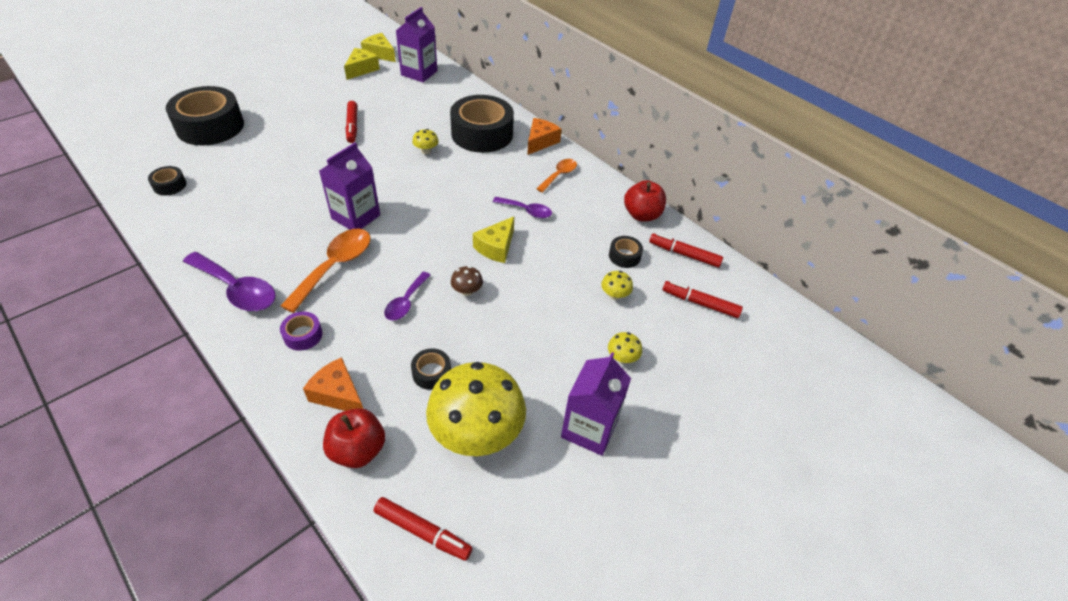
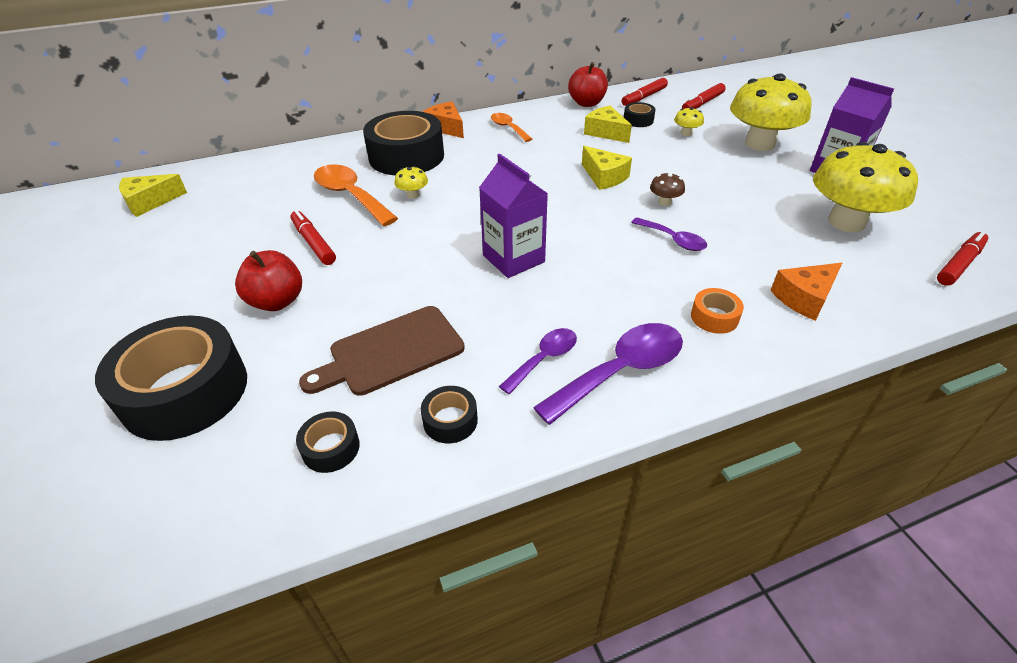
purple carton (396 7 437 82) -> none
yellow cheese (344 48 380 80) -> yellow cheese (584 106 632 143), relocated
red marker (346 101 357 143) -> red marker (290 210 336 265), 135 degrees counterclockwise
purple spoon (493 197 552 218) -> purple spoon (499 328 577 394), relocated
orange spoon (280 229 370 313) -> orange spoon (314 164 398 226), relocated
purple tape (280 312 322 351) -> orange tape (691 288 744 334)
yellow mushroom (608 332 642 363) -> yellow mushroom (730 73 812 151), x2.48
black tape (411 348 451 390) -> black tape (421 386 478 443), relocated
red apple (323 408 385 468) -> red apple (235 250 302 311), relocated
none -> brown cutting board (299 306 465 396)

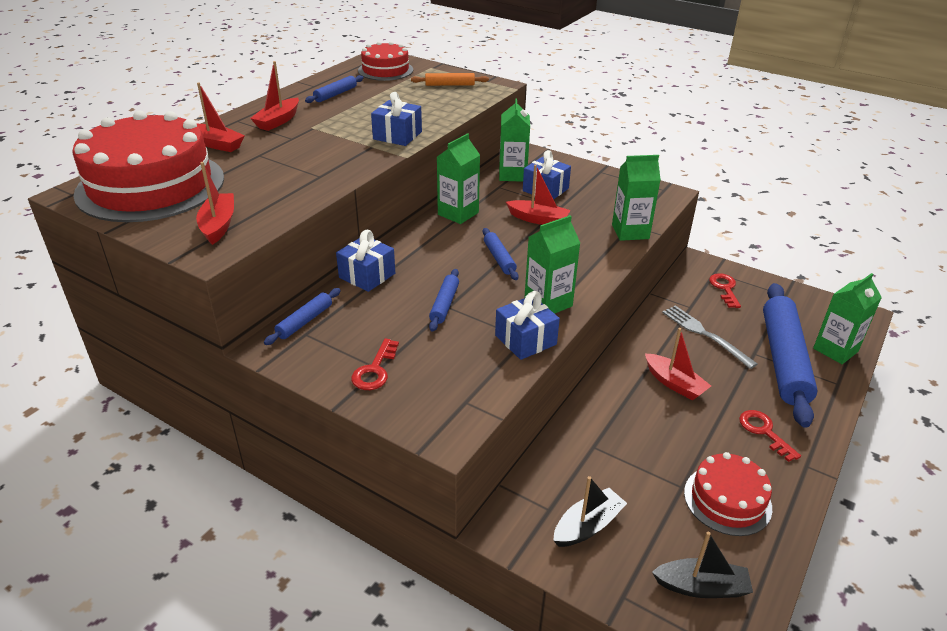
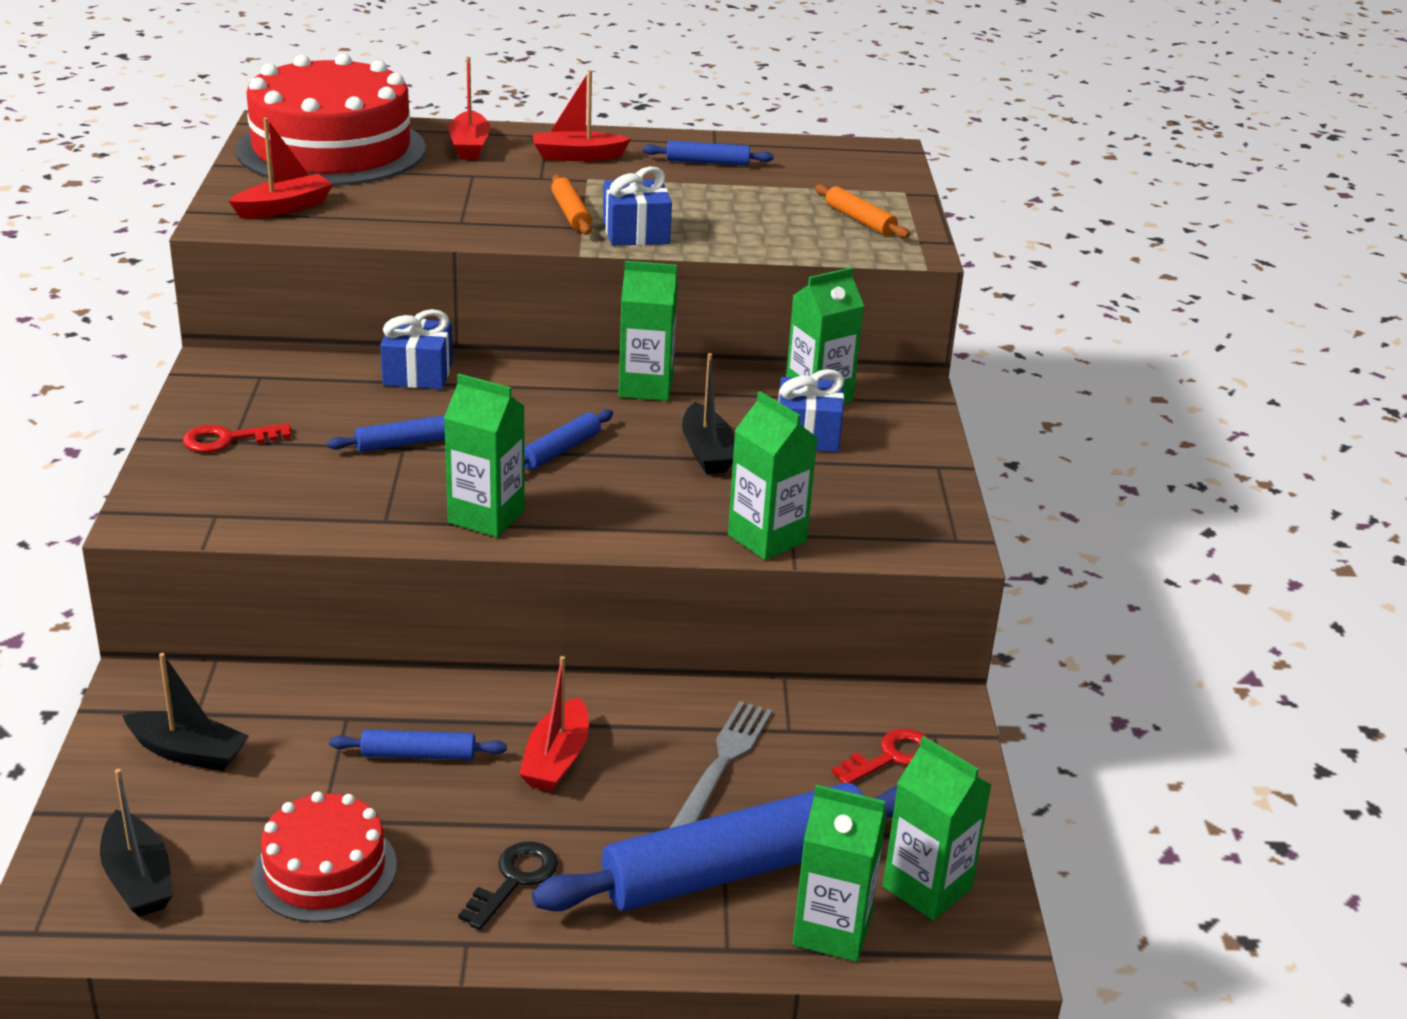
red cake (358 41 413 81) -> none
red boat (506 164 571 225) -> black boat (682 353 734 474)
blue rolling pin (264 288 341 345) -> blue rolling pin (329 730 507 760), relocated
blue gift (495 291 560 360) -> none
red key (739 410 801 462) -> black key (458 841 558 930)
none -> orange rolling pin (551 174 592 235)
none -> green carton (883 736 991 920)

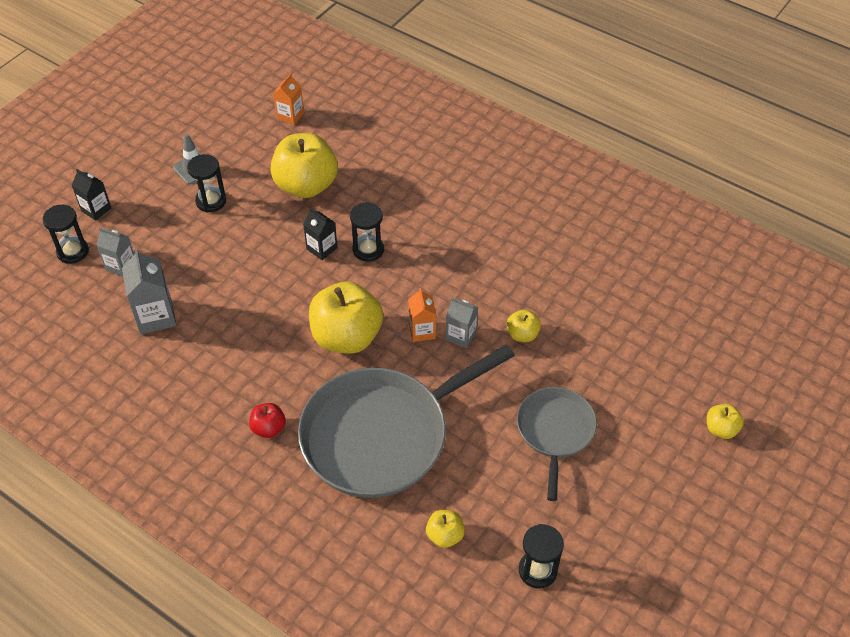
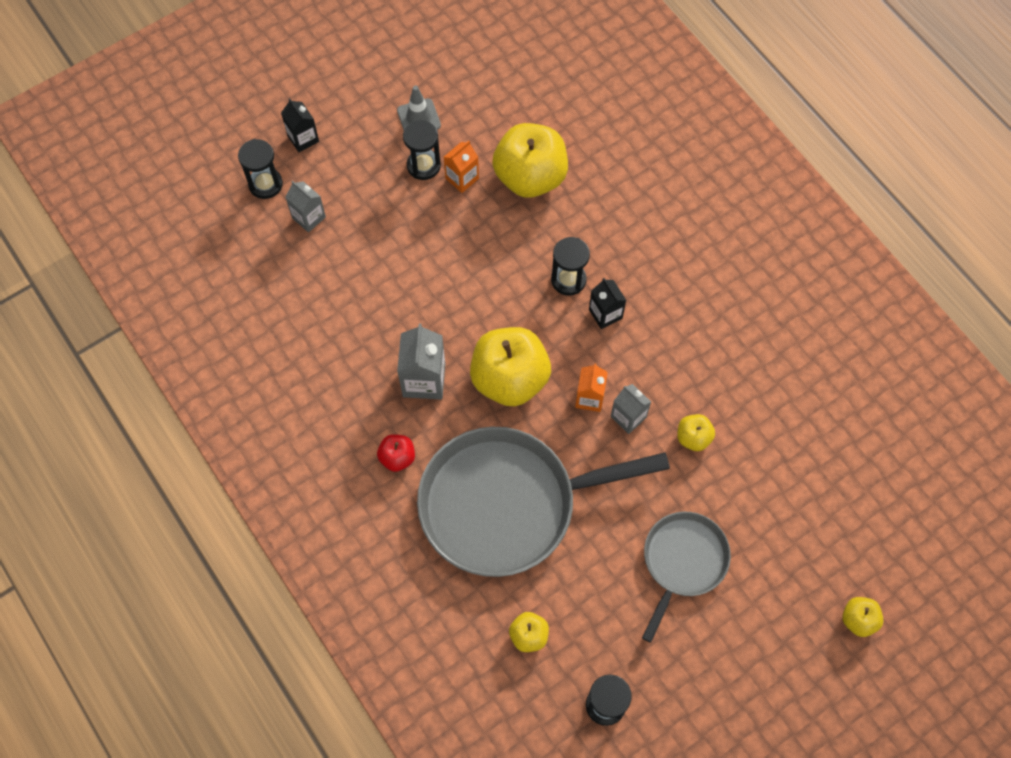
orange carton (273 73 304 125) -> orange carton (444 141 479 193), relocated
black carton (303 208 338 260) -> black carton (589 278 627 329), relocated
grey carton (122 248 176 334) -> grey carton (397 323 445 399), relocated

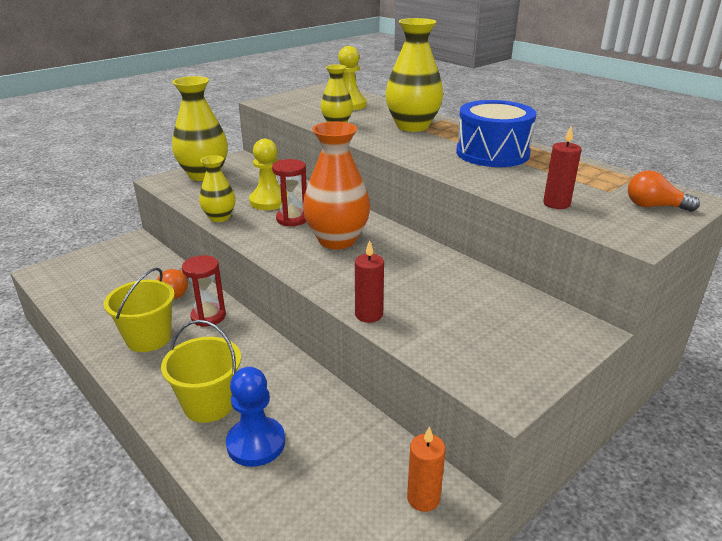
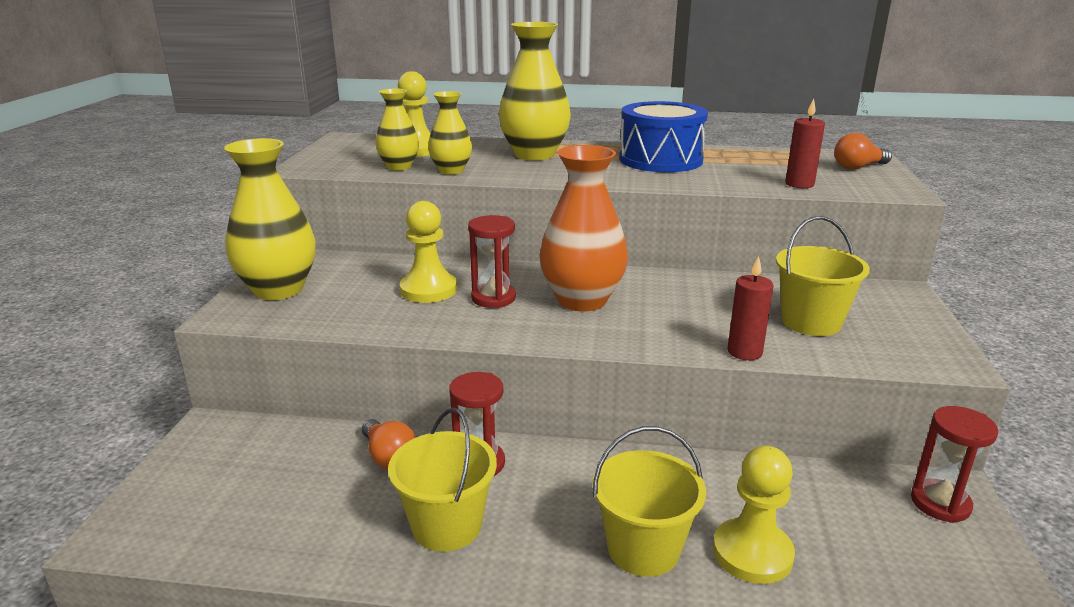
yellow vase (199 155 236 222) -> yellow vase (376 88 419 171), relocated
blue pawn (226 367 285 467) -> yellow pawn (713 446 795 584)
orange candle (407 426 445 512) -> red hourglass (911 406 998 523)
none -> yellow bucket (776 216 870 336)

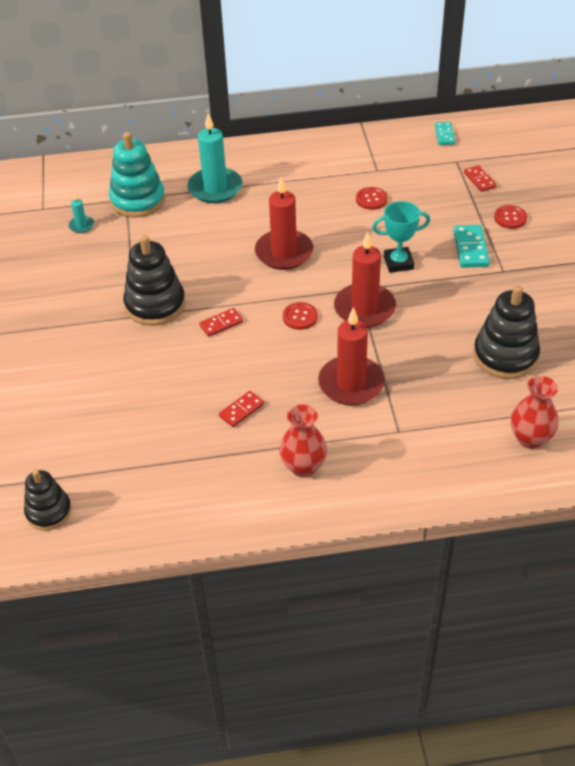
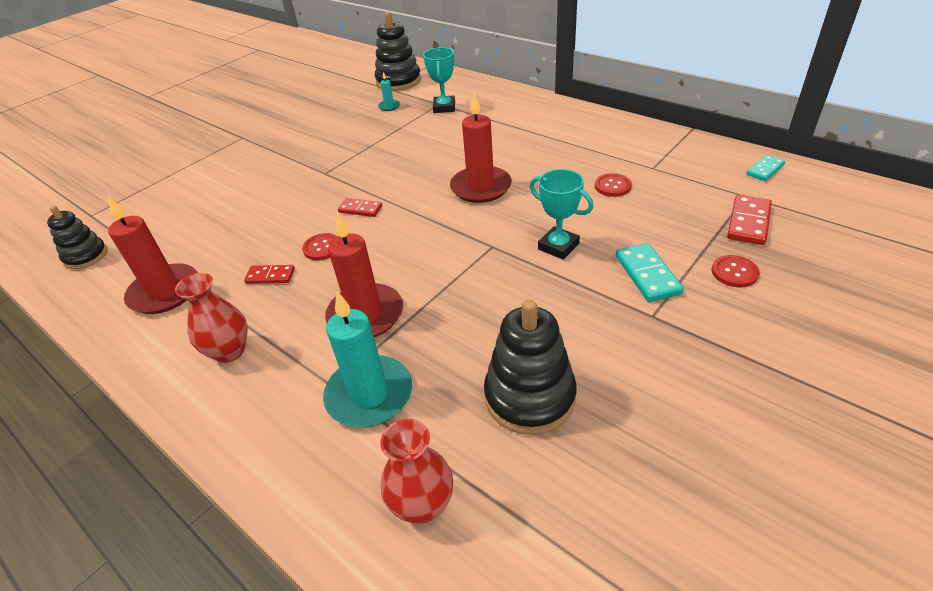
turquoise candle (187 113 242 203) -> turquoise candle (323 291 412 427), relocated
turquoise stacking toy (109 132 165 218) -> turquoise trophy (423 47 455 113)
red domino (464 165 496 192) -> red domino (727 195 772 245), x1.52
turquoise domino (453 225 490 268) -> turquoise domino (616 243 684 302), 60 degrees counterclockwise
red candle (334 232 396 327) -> red candle (108 196 198 314), relocated
black stacking toy (123 235 186 326) -> black stacking toy (375 11 421 91), relocated
red button (283 302 318 330) -> red button (302 233 338 260), relocated

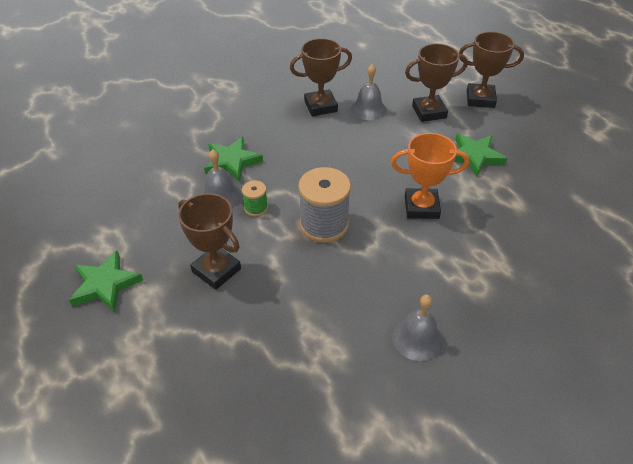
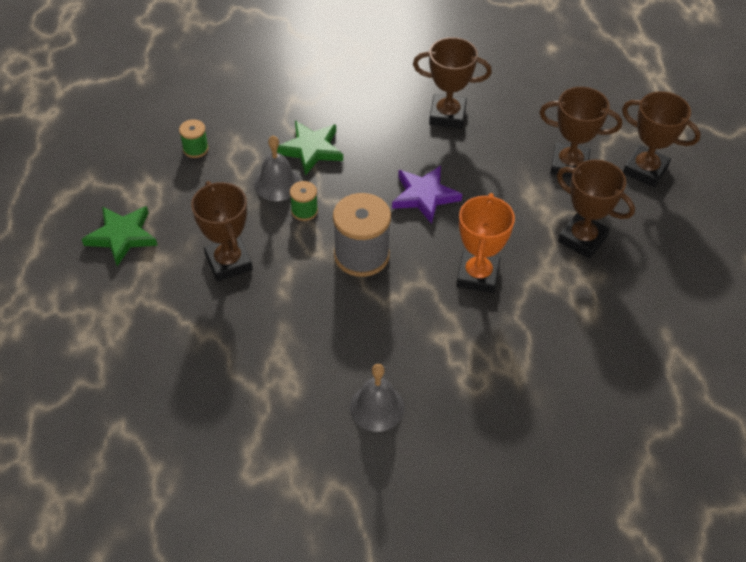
grey bell (351 64 387 120) -> none
orange trophy (391 133 469 219) -> orange trophy (456 193 515 293), 75 degrees clockwise
green star (454 133 507 177) -> brown trophy (557 160 635 259)
none -> green spool (179 119 209 158)
none -> purple star (392 166 462 224)

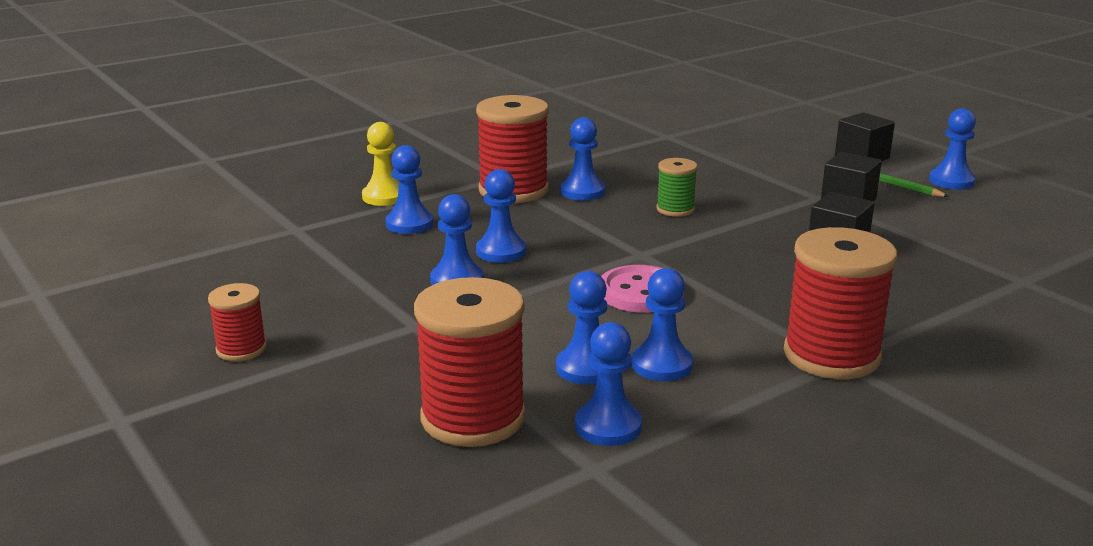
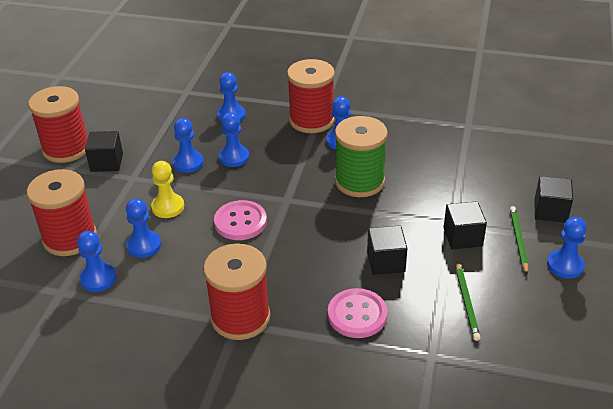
yellow pawn (362 122 399 206) -> yellow pawn (151 161 184 218), relocated
green spool (656 158 698 217) -> green spool (335 116 388 197), x1.91
blue pawn (632 268 693 381) -> none
red spool (208 283 267 361) -> red spool (28 86 88 163), x1.91
none -> black cube (85 131 123 172)
none -> green pencil (456 262 481 341)
none -> pink button (328 288 387 338)

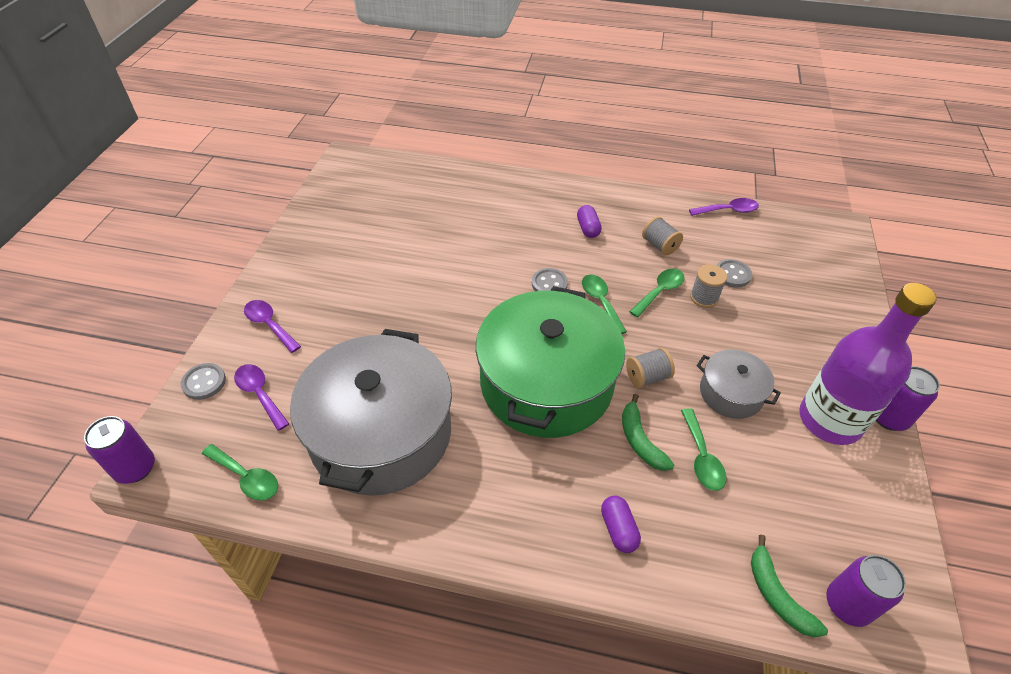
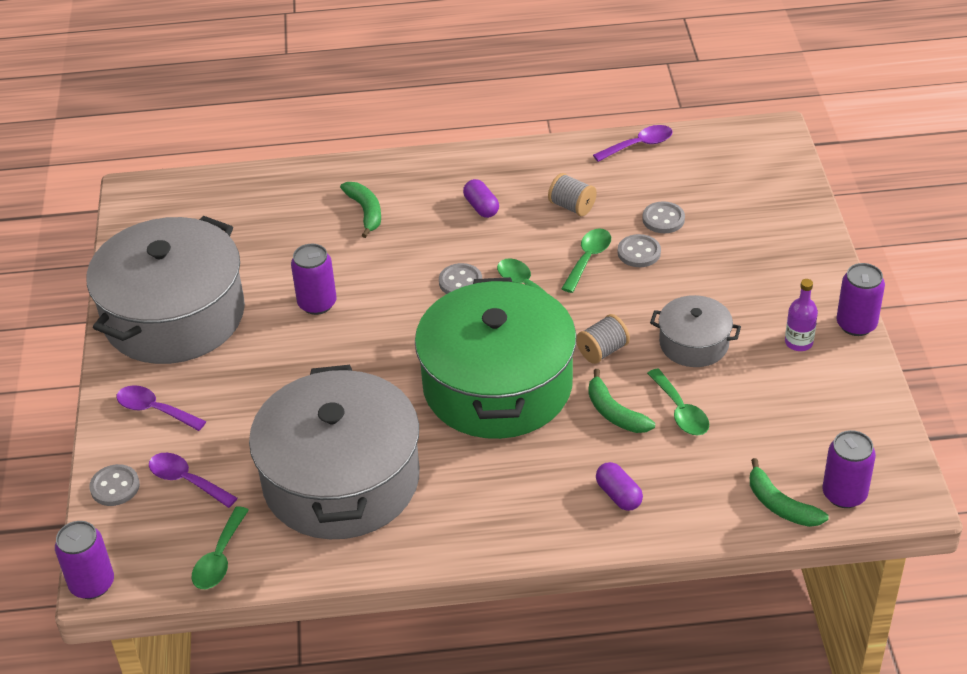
grey spool (690 264 727 308) -> grey button (618 234 661 267)
purple bottle (799 283 937 445) -> purple bottle (785 279 818 351), x0.42
green spoon (202 444 278 500) -> green spoon (192 506 249 589), 90 degrees clockwise
none -> green banana (340 182 381 238)
none -> grey pot (87 216 245 364)
none -> purple can (291 244 337 315)

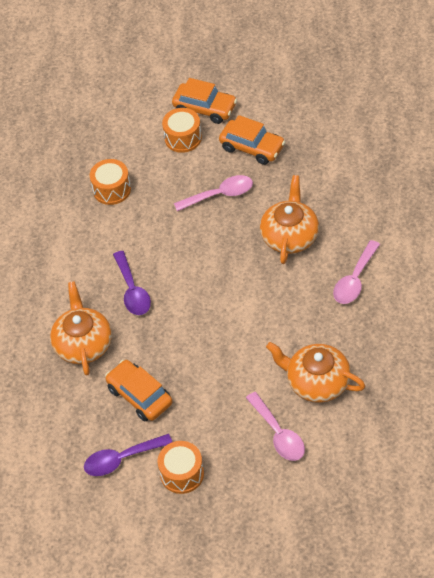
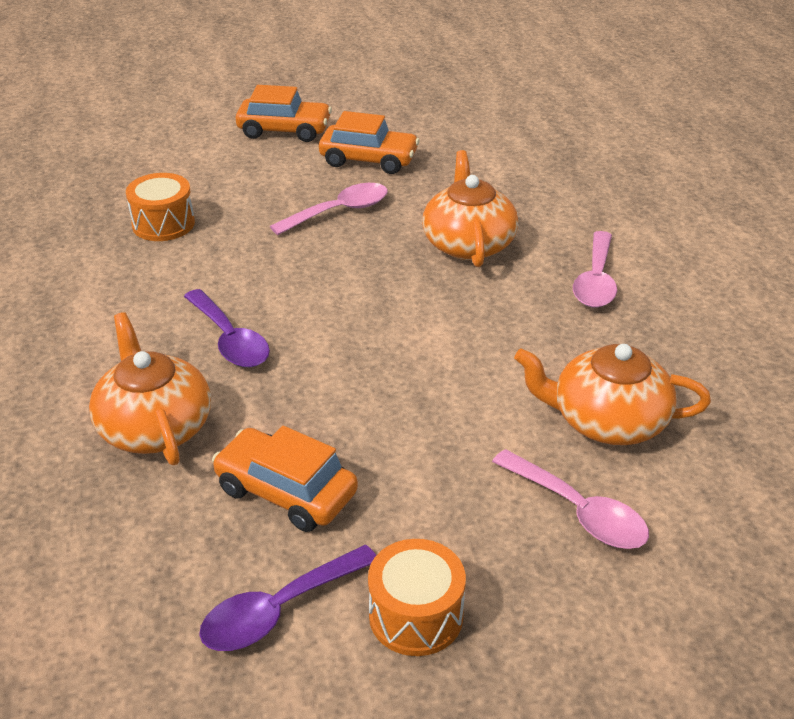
orange drum (162 108 202 153) -> none

